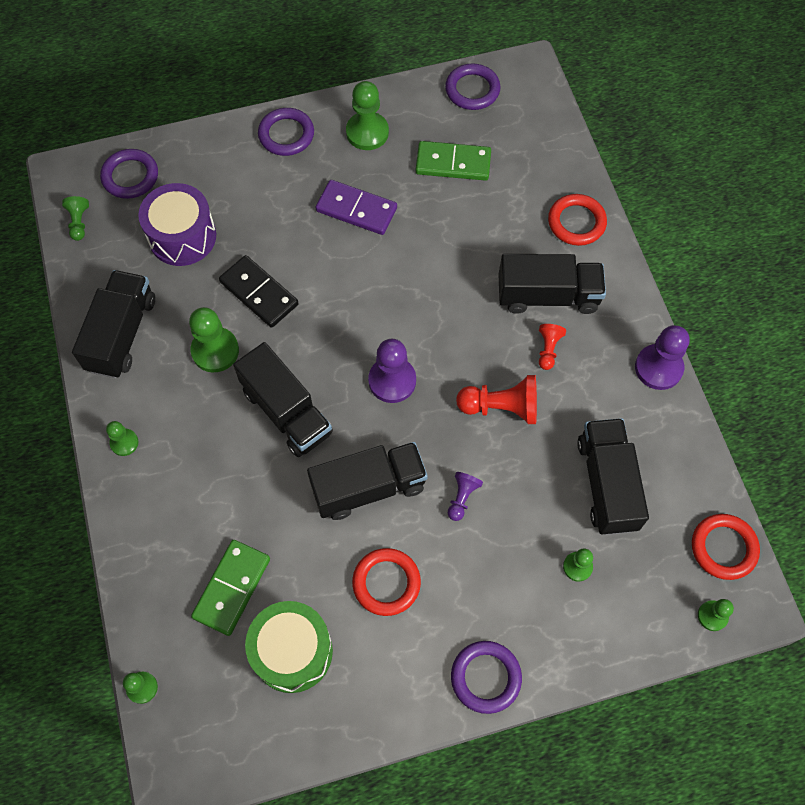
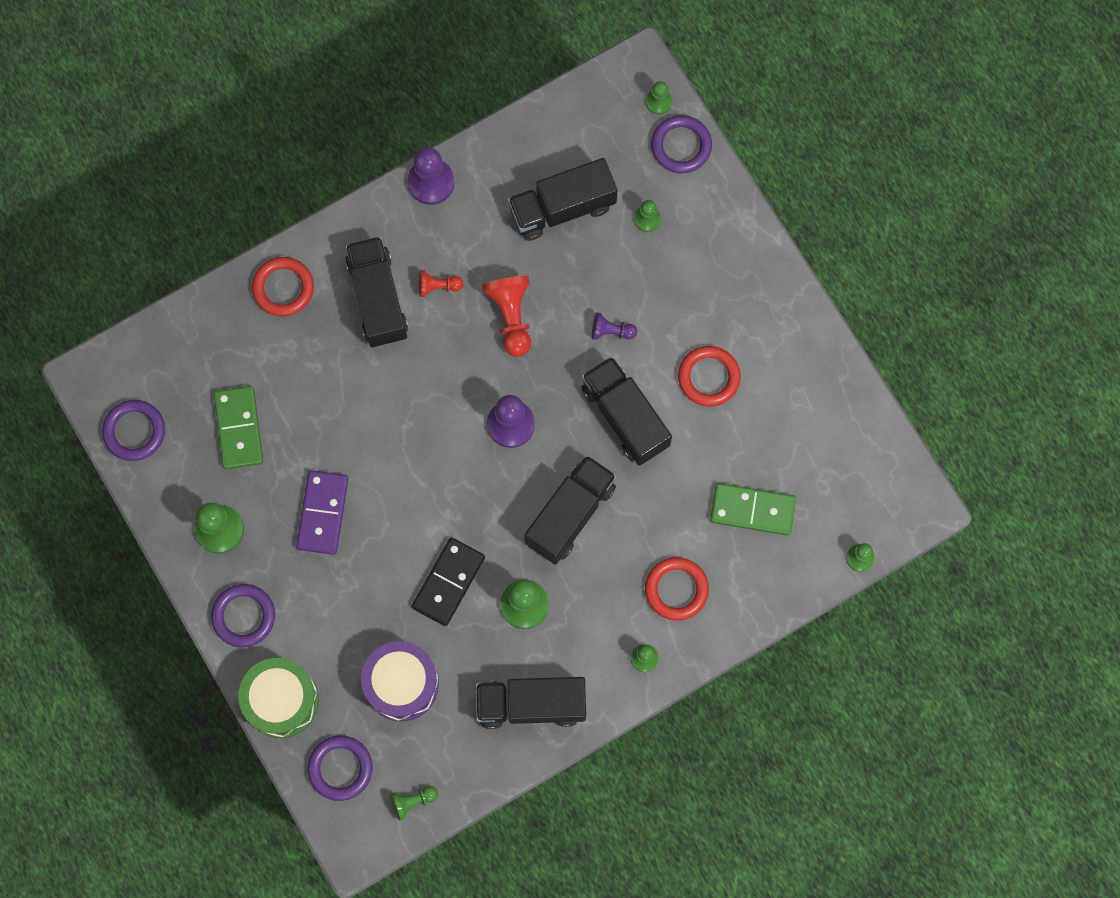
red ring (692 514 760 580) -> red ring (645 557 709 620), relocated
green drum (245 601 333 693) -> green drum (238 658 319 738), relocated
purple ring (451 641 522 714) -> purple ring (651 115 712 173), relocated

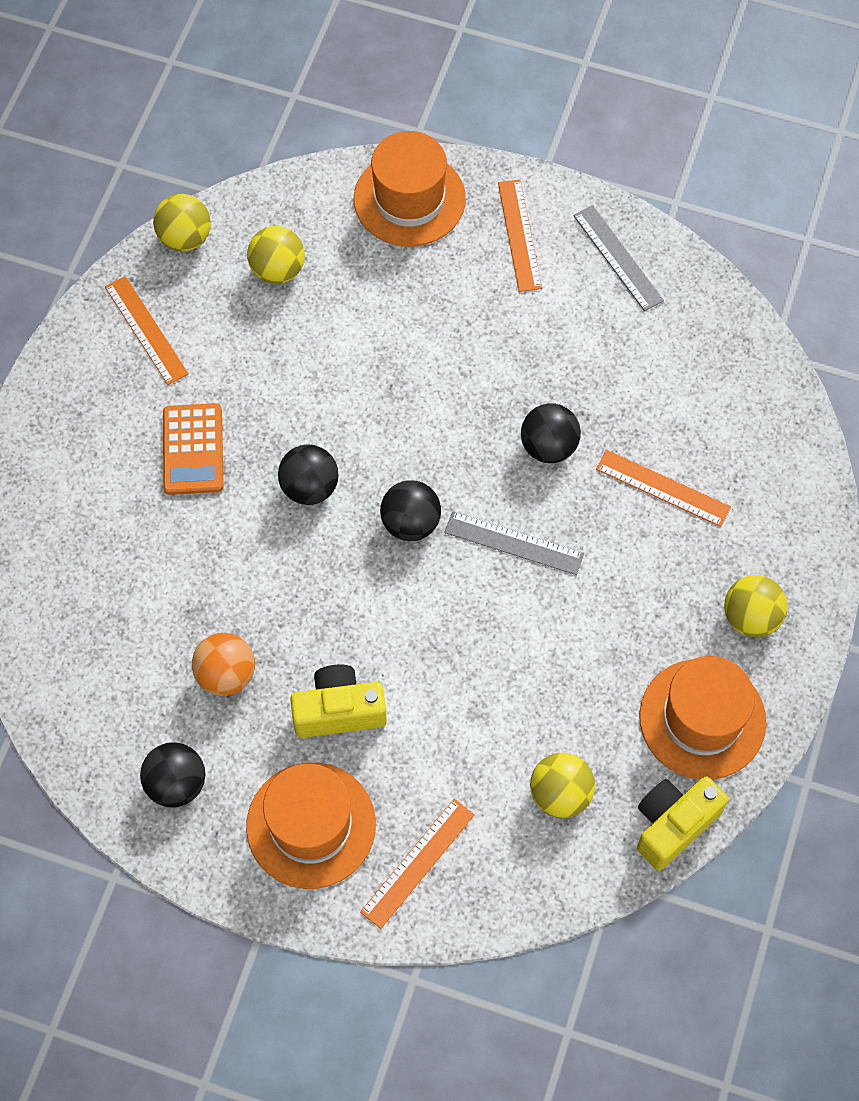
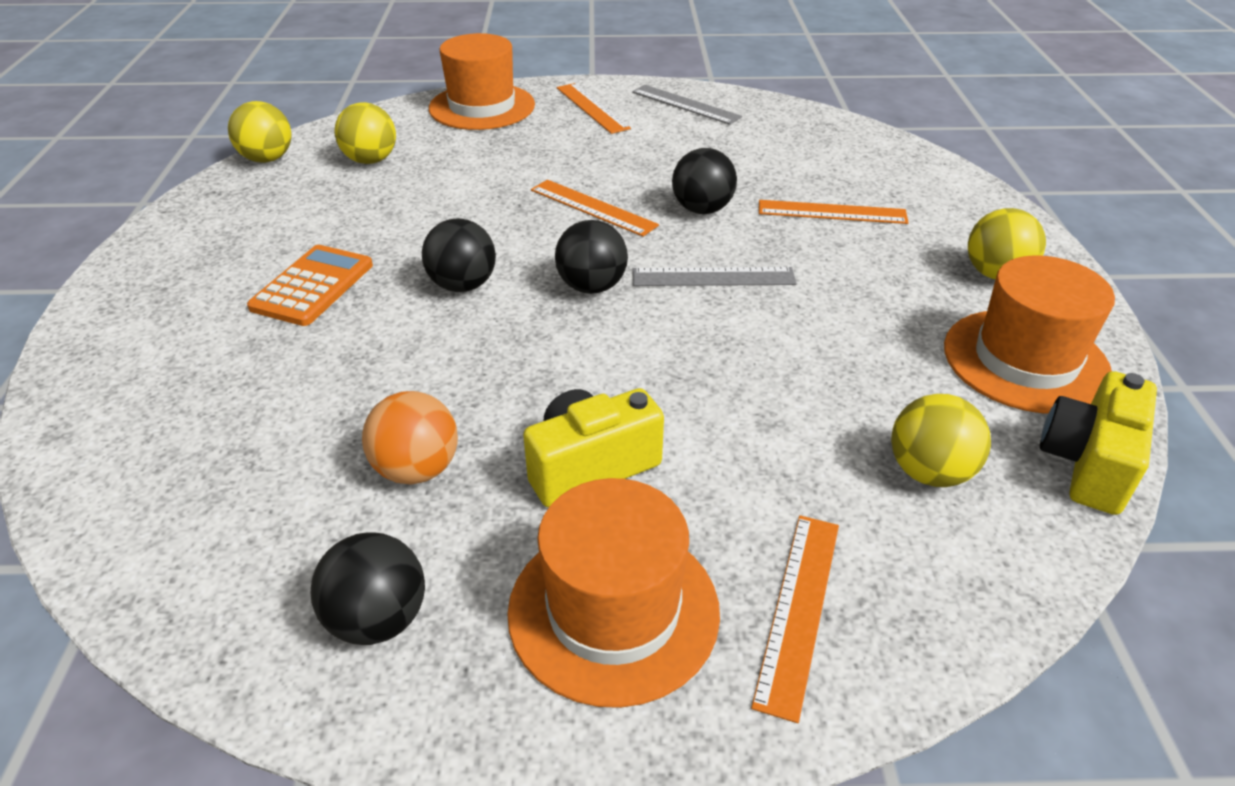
orange ruler (105 276 189 385) -> orange ruler (531 180 659 237), relocated
orange calculator (163 403 223 495) -> orange calculator (247 245 373 326), 135 degrees counterclockwise

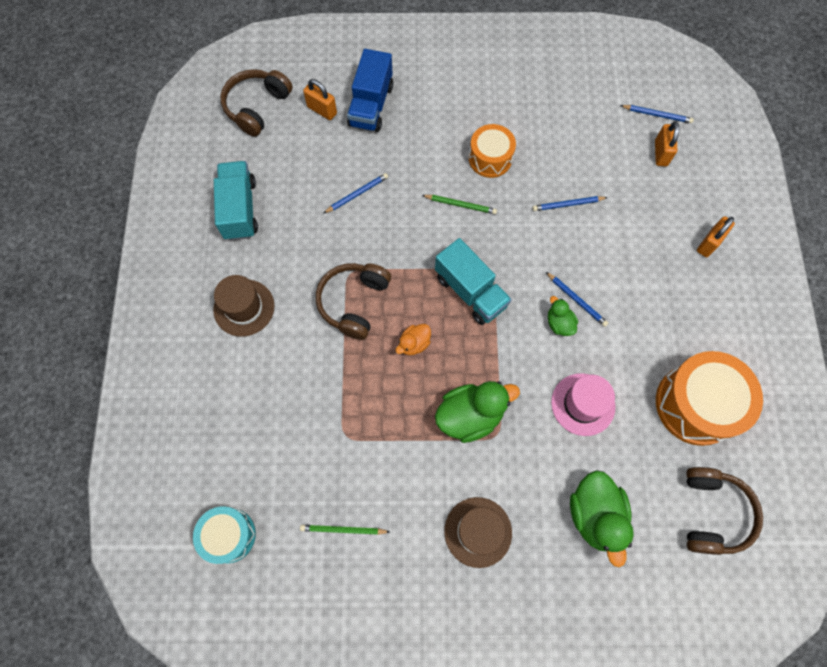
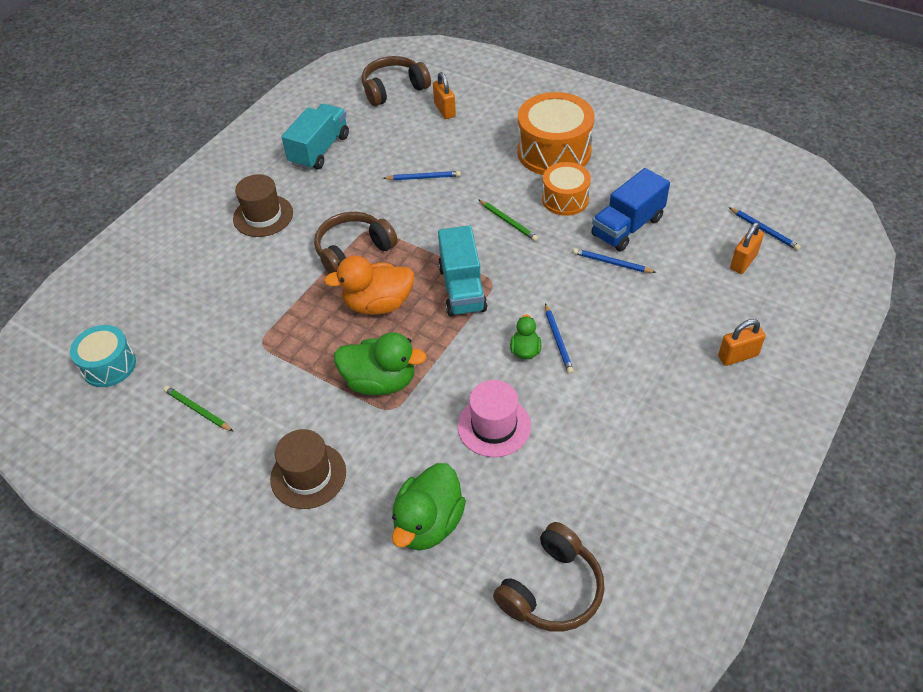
blue truck (347 49 393 132) -> blue truck (591 168 670 251), relocated
orange duck (396 324 431 355) -> orange duck (324 256 414 315), x1.89
orange drum (656 351 763 446) -> orange drum (517 92 594 175), relocated

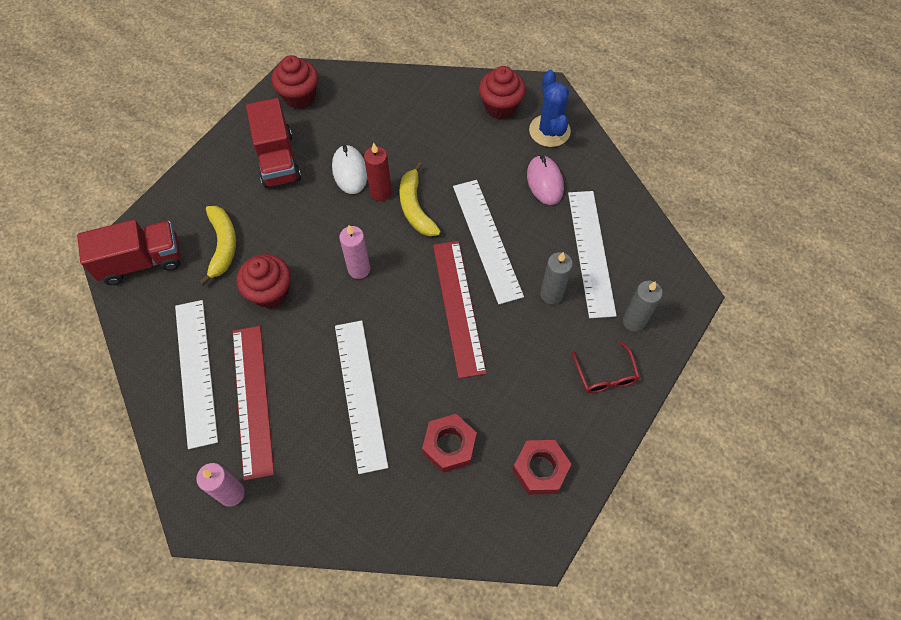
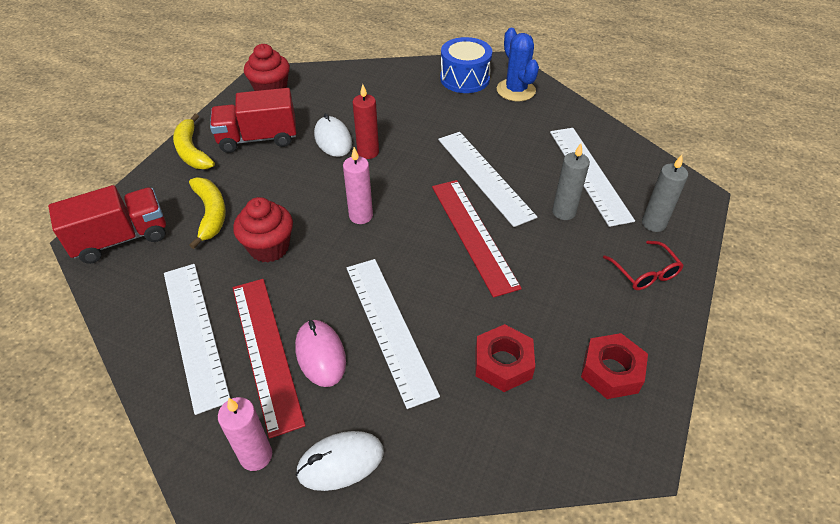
red cupcake (479 66 526 119) -> blue drum (440 37 492 93)
red truck (246 98 301 188) -> red truck (210 88 296 153), 105 degrees clockwise
pink mouse (527 155 564 205) -> pink mouse (295 320 346 387), relocated
yellow banana (399 162 441 236) -> yellow banana (173 114 215 169), relocated
none -> white mouse (296 431 384 491)

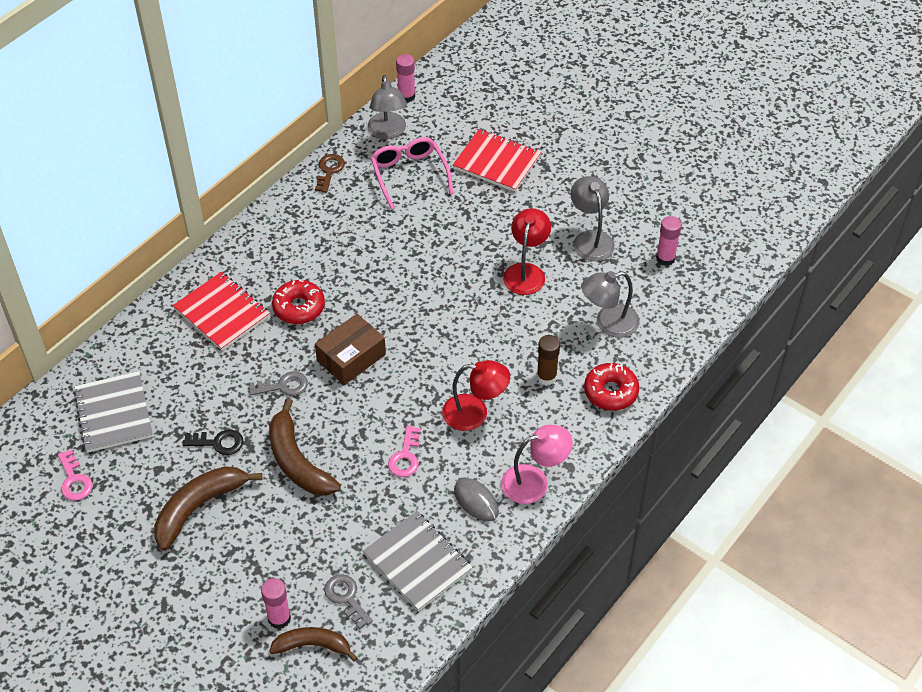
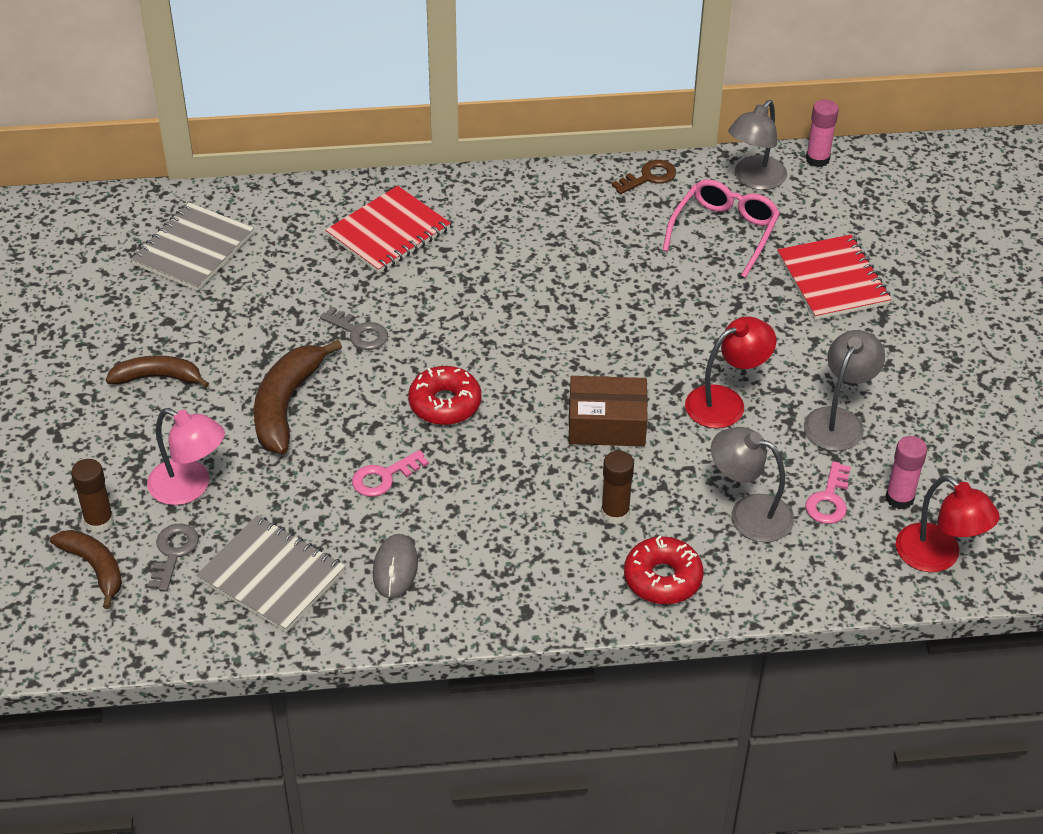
red notebook (173 272 270 351) -> red notebook (326 186 451 273), 45 degrees clockwise
red donut (272 280 325 324) -> red donut (408 366 481 425), relocated
brown box (315 314 386 385) -> brown box (569 376 648 446), relocated
red lamp (442 360 510 431) -> red lamp (896 475 1000 572), relocated
pink lamp (501 425 573 504) -> pink lamp (147 408 225 505), relocated
black key (182 430 243 455) -> none
pink key (58 449 93 501) -> pink key (805 461 851 524), relocated
brown banana (154 466 262 551) -> brown banana (106 355 209 388), x0.65
grey notebook (363 511 472 612) -> grey notebook (196 515 345 632), 60 degrees counterclockwise
pink glue stick (261 578 291 629) -> brown glue stick (71 459 114 533)

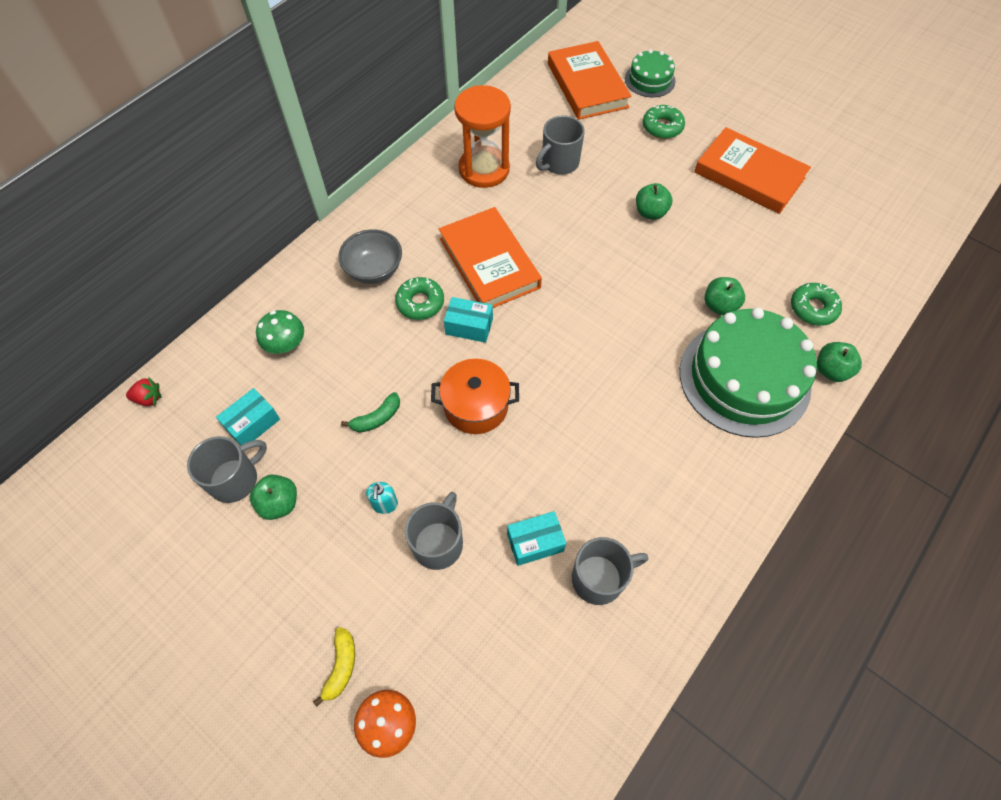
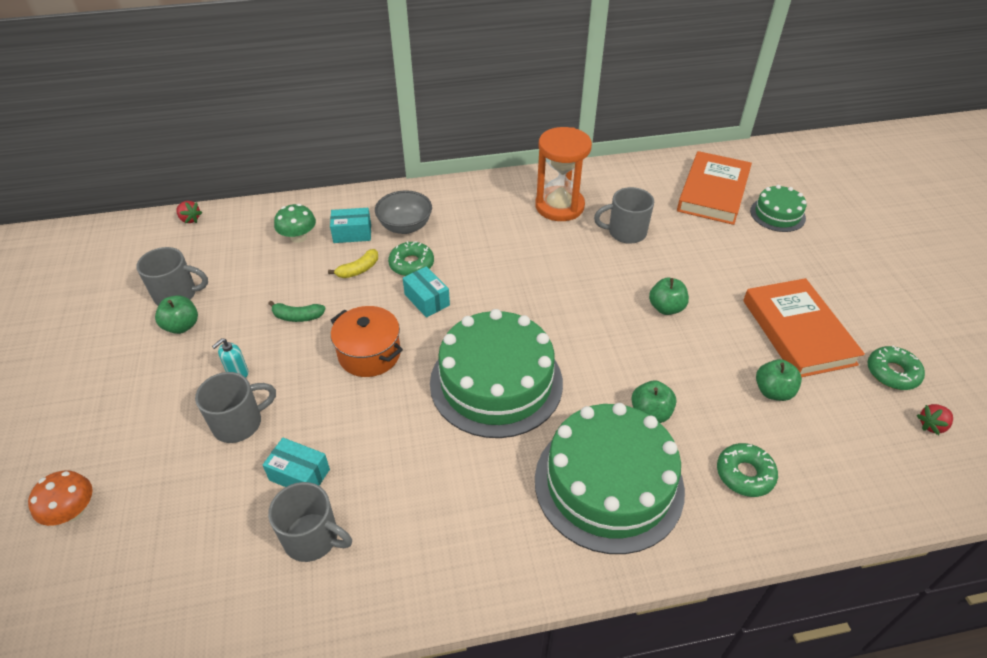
green donut (643 105 685 139) -> green donut (868 346 925 390), relocated
orange book (439 207 542 308) -> none
green apple (817 342 862 382) -> green apple (756 359 802 401), relocated
turquoise box (216 388 280 445) -> turquoise box (330 208 371 243), relocated
yellow banana (313 627 355 707) -> yellow banana (328 249 378 278), relocated
none -> green cake (430 309 563 438)
none -> red strawberry (917 404 953 435)

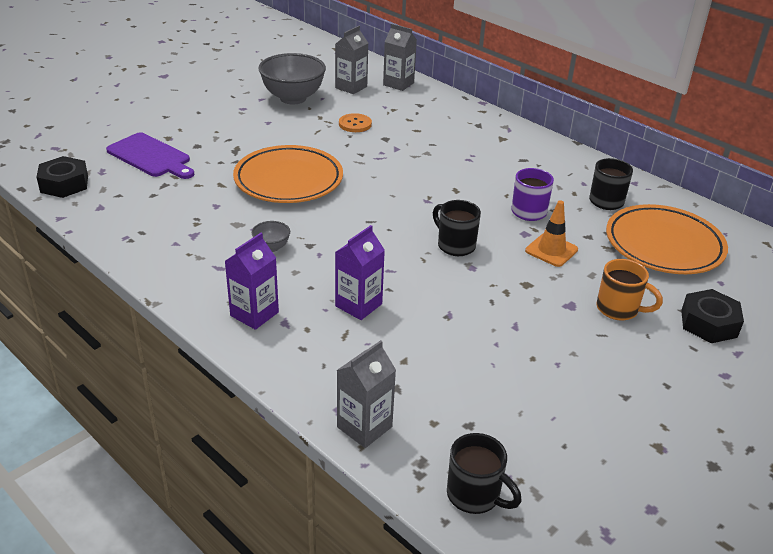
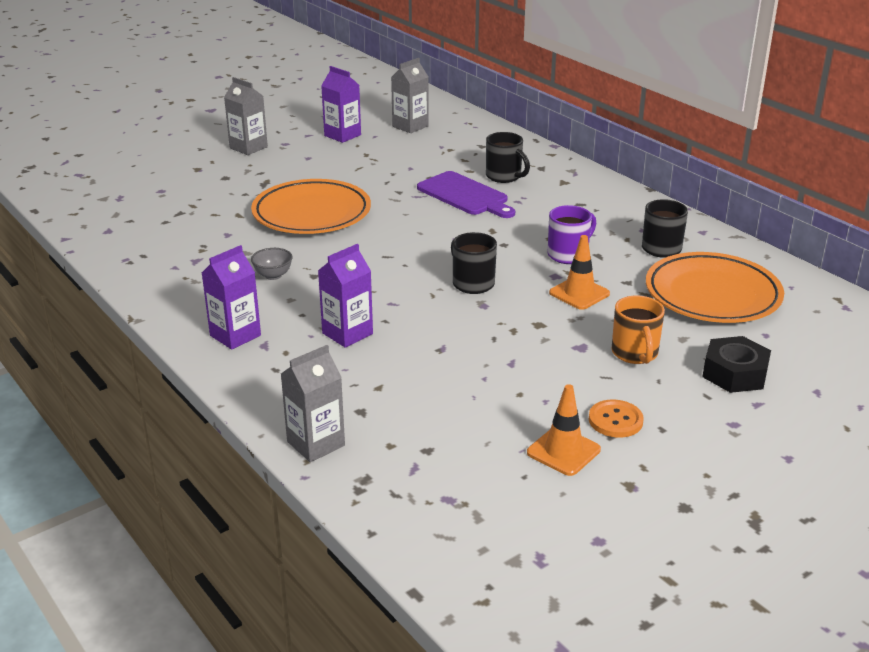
grey carton (383 24 417 91) -> grey carton (224 77 268 155), relocated
grey bowl (258 53 326 104) -> purple carton (321 66 361 143)
orange button (339 113 372 132) -> orange button (589 400 644 438), relocated
purple cutting board (106 133 194 179) -> purple cutting board (417 171 515 218), relocated
black nut (36 156 88 198) -> none
orange mug (597 259 663 320) -> orange mug (612 296 665 364), 45 degrees clockwise
black mug (447 433 522 514) -> black mug (486 132 530 183), relocated
none -> orange traffic cone (527 384 601 476)

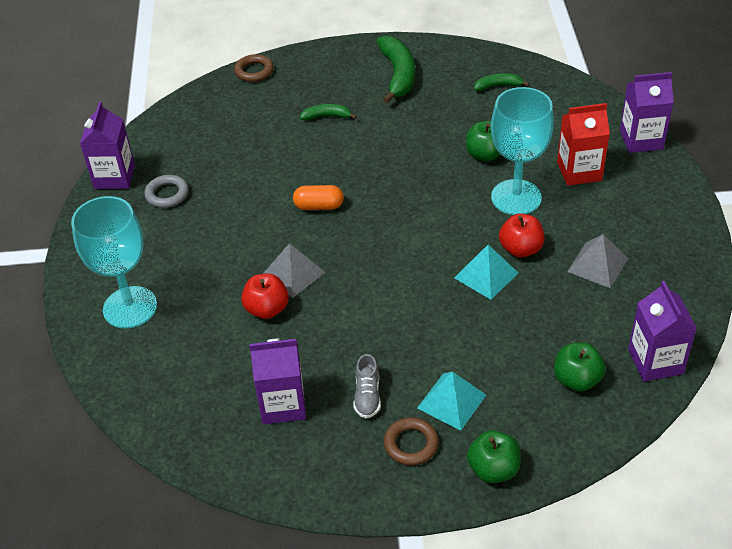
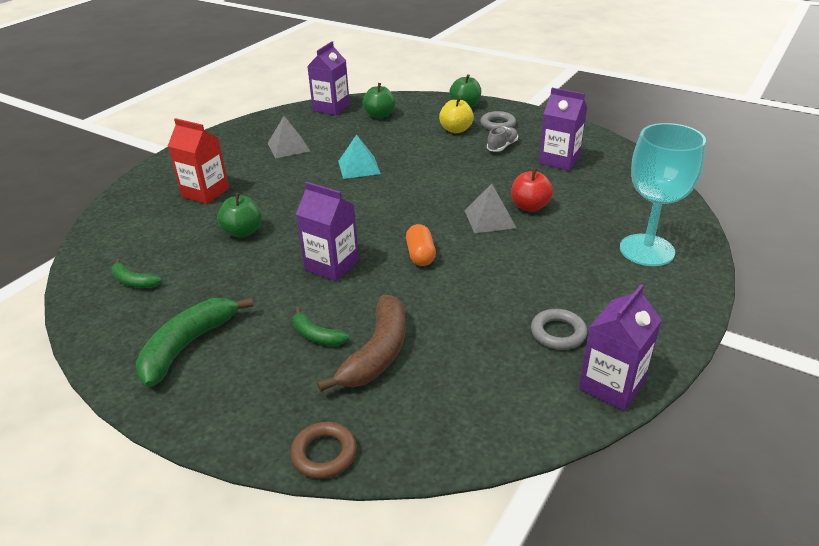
purple carton (620 72 674 153) -> purple carton (296 182 359 281), relocated
turquoise goblet (491 87 554 215) -> none
orange capsule (293 185 344 210) -> orange capsule (406 224 436 266), 45 degrees clockwise
red apple (499 214 544 258) -> none
turquoise pyramid (417 372 486 431) -> yellow apple (439 97 474 133)
brown ring (384 417 439 466) -> grey ring (480 111 516 130)
none -> brown banana (317 295 406 392)

